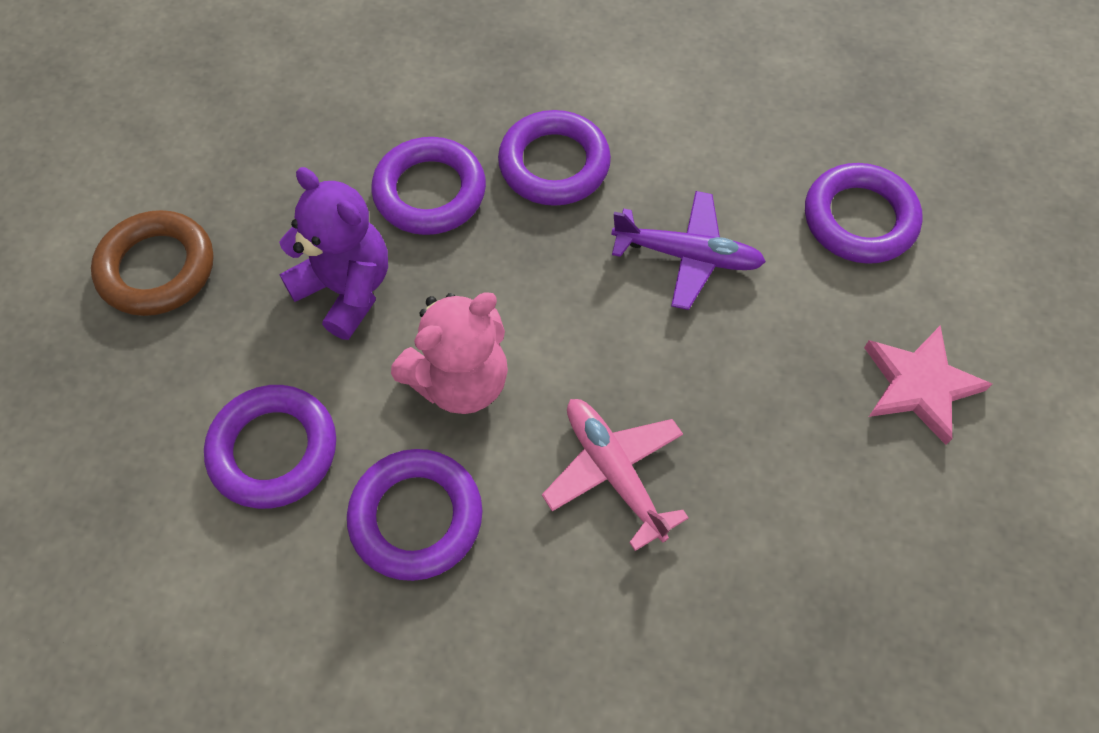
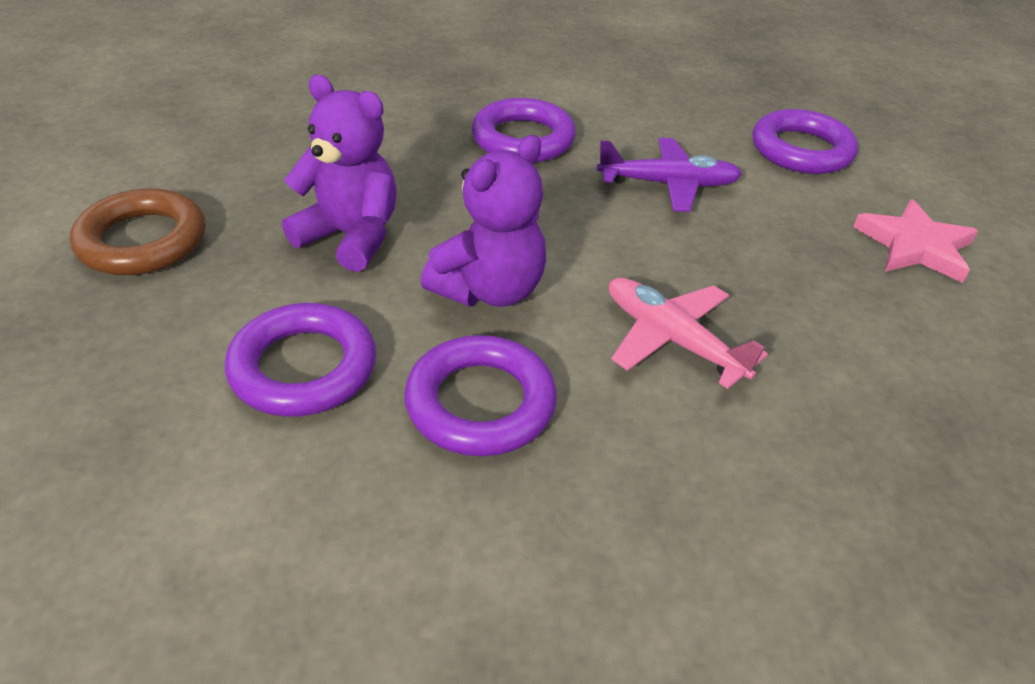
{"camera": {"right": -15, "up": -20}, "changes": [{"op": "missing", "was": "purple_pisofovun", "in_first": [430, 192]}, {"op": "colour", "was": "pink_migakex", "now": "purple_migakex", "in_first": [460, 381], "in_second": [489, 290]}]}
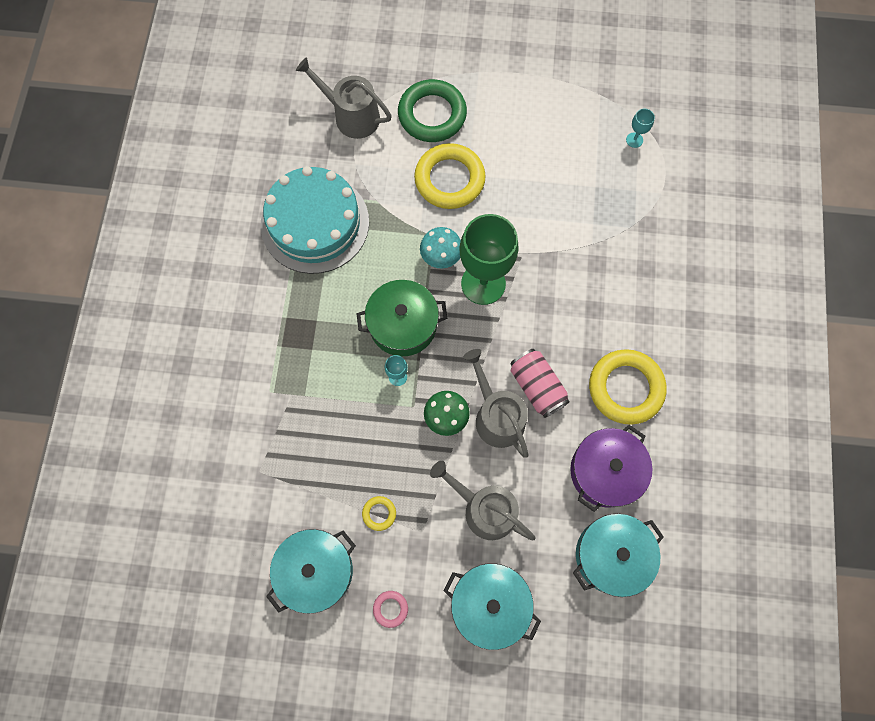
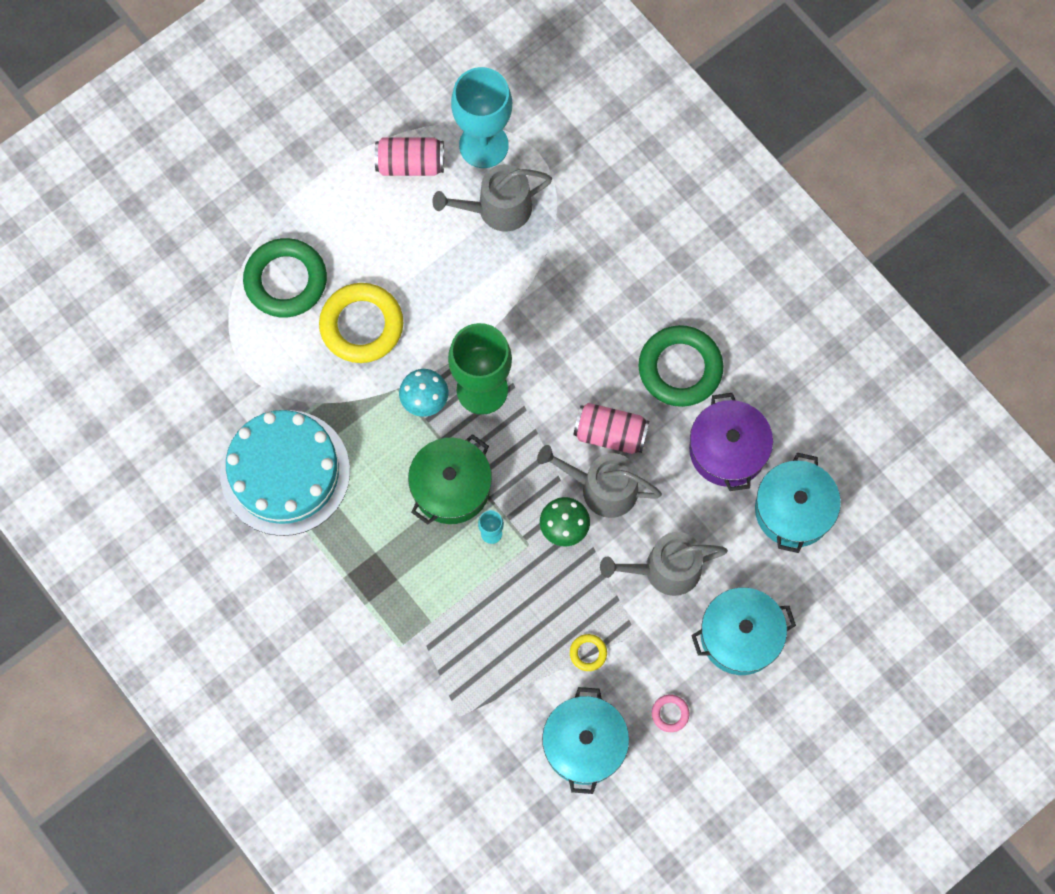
{"camera": {"right": -45, "up": 0}, "changes": [{"op": "appeared", "now": "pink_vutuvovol", "in_second": [410, 164]}, {"op": "relocated", "was": "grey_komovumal", "in_first": [352, 116], "in_second": [498, 209]}, {"op": "colour", "was": "yellow_pisofovun", "now": "green_pisofovun", "in_first": [625, 388], "in_second": [680, 368]}, {"op": "size", "was": "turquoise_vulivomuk", "in_first": [634, 140], "in_second": [483, 145], "ratio": 2.47}]}
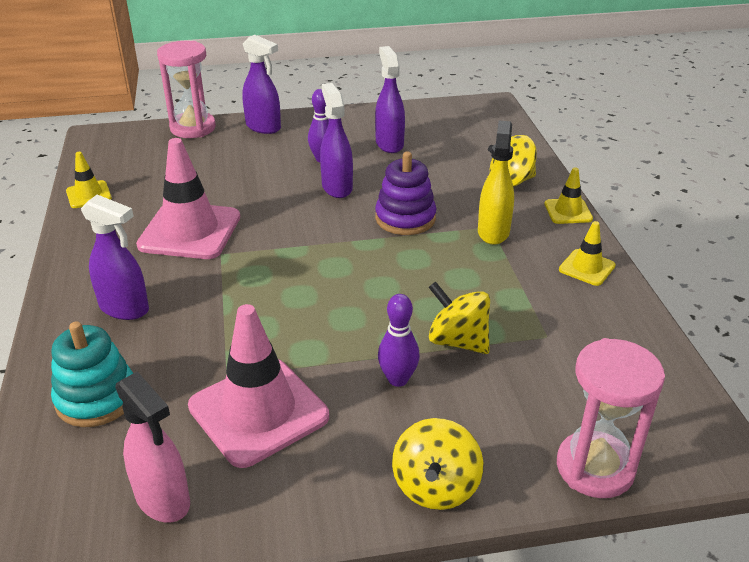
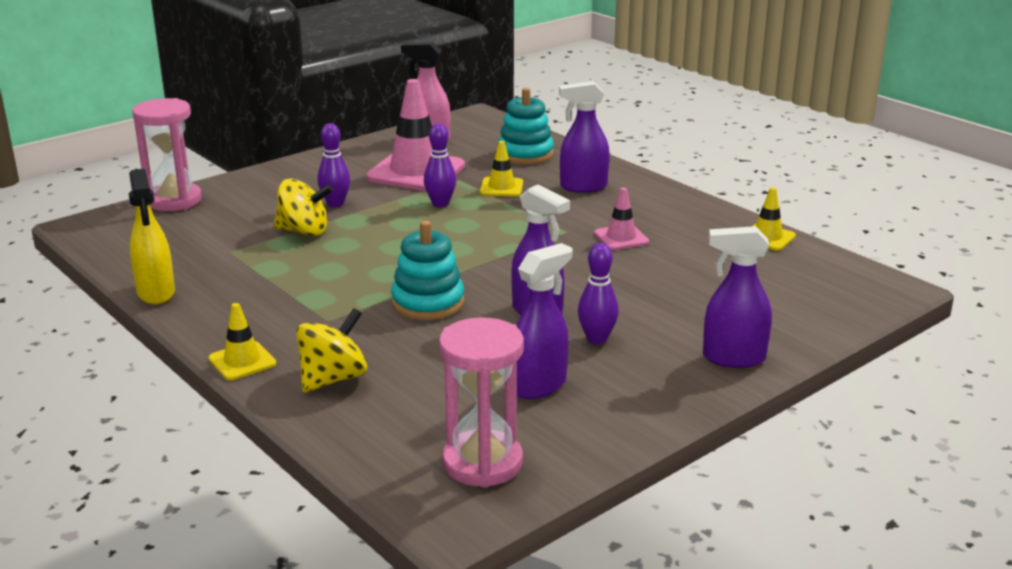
{"camera": {"right": 150, "up": -10}, "changes": [{"op": "missing", "was": "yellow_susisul", "in_first": [435, 486]}, {"op": "appeared", "now": "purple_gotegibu", "in_second": [440, 204]}, {"op": "relocated", "was": "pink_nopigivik", "in_first": [193, 128], "in_second": [482, 463]}, {"op": "relocated", "was": "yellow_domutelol", "in_first": [493, 232], "in_second": [156, 293]}, {"op": "relocated", "was": "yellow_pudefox", "in_first": [587, 268], "in_second": [501, 187]}, {"op": "colour", "was": "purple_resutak", "now": "turquoise_resutak", "in_first": [405, 218], "in_second": [428, 303]}, {"op": "spun", "was": "purple_domutelol", "in_first": [389, 144], "in_second": [539, 385], "clockwise": -90}, {"op": "size", "was": "pink_pudefox", "in_first": [190, 231], "in_second": [621, 238], "ratio": 0.5}]}
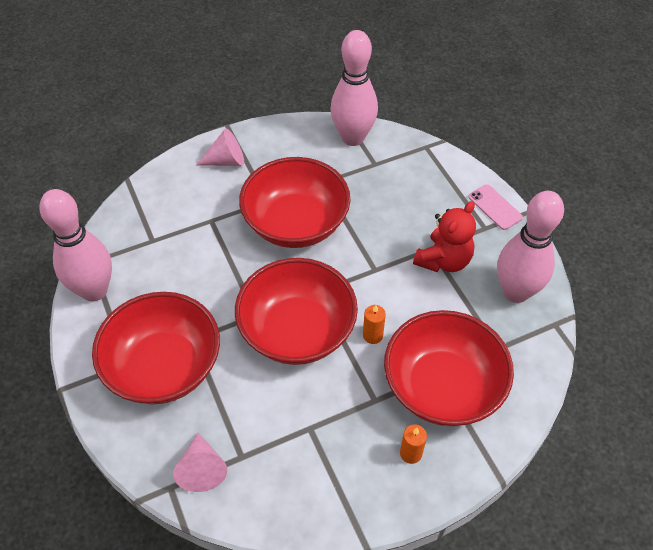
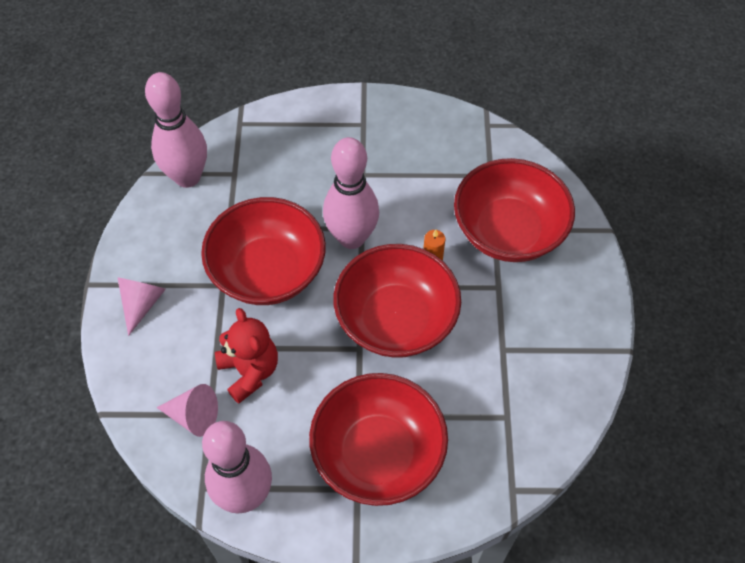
{"camera": {"right": -65, "up": 5}, "changes": [{"op": "missing", "was": "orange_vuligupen", "in_first": [410, 453]}, {"op": "missing", "was": "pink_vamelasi", "in_first": [495, 207]}, {"op": "relocated", "was": "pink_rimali", "in_first": [202, 469], "in_second": [194, 416]}, {"op": "relocated", "was": "red_migakex", "in_first": [443, 260], "in_second": [249, 371]}, {"op": "relocated", "was": "pink_gotegibu", "in_first": [515, 292], "in_second": [352, 238]}]}
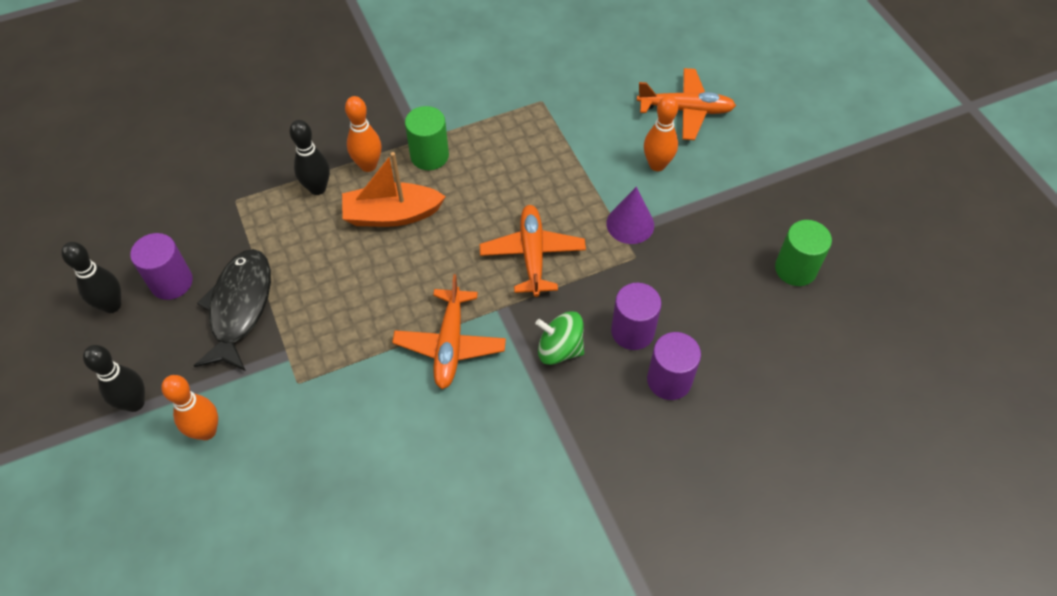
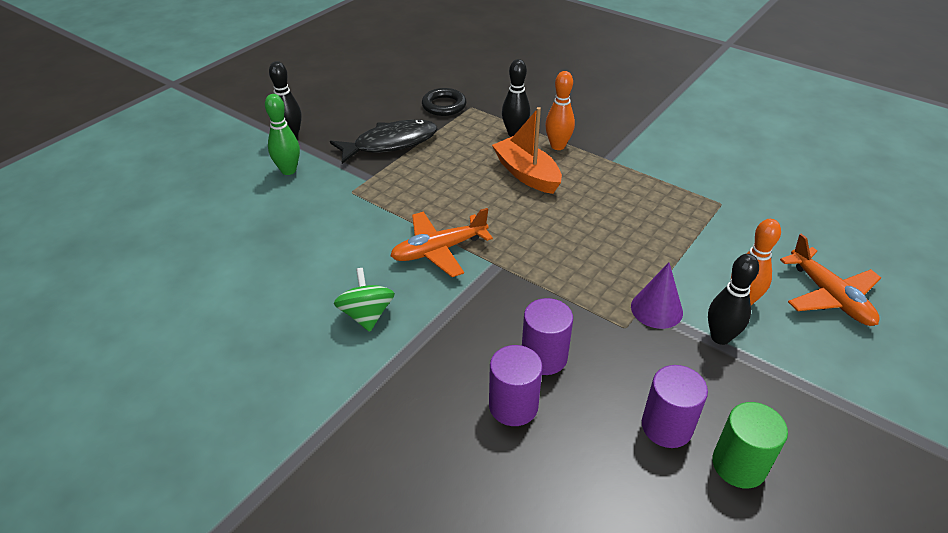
{"camera": {"right": 60, "up": -15}, "changes": [{"op": "missing", "was": "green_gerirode", "in_first": [429, 156]}, {"op": "missing", "was": "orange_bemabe", "in_first": [532, 255]}, {"op": "appeared", "now": "black_pisofovun", "in_second": [444, 106]}, {"op": "relocated", "was": "black_gotegibu", "in_first": [112, 305], "in_second": [720, 337]}, {"op": "relocated", "was": "purple_gerirode", "in_first": [171, 282], "in_second": [666, 426]}, {"op": "relocated", "was": "green_susisul", "in_first": [559, 349], "in_second": [367, 315]}, {"op": "colour", "was": "orange_gotegibu", "now": "green_gotegibu", "in_first": [206, 431], "in_second": [288, 170]}]}
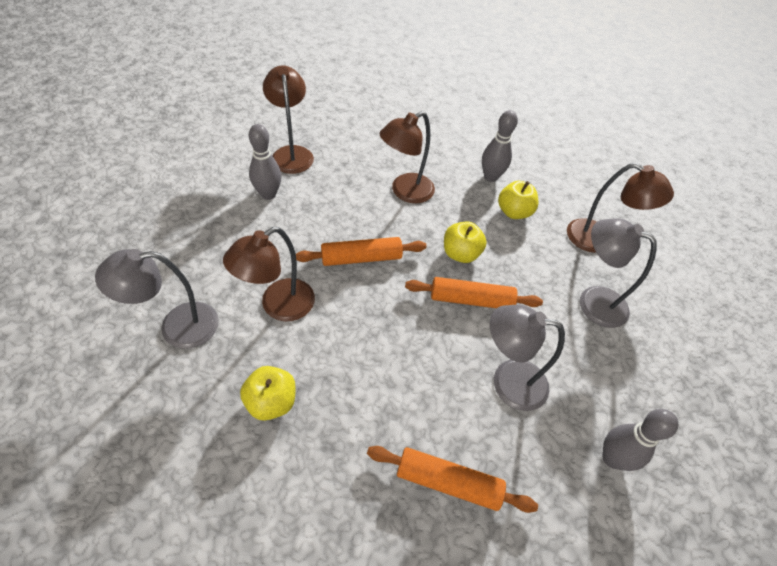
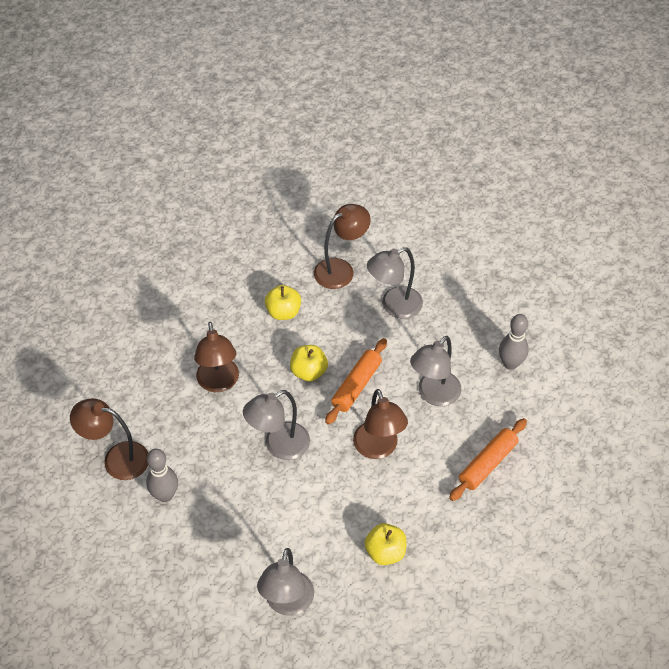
{"camera": {"right": -60, "up": 0}, "changes": [{"op": "missing", "was": "grey_gotegibu", "in_first": [490, 177]}, {"op": "relocated", "was": "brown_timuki", "in_first": [278, 306], "in_second": [378, 448]}, {"op": "exchanged", "was": "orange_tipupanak", "now": "grey_timuki", "in_first": [361, 258], "in_second": [279, 446]}]}
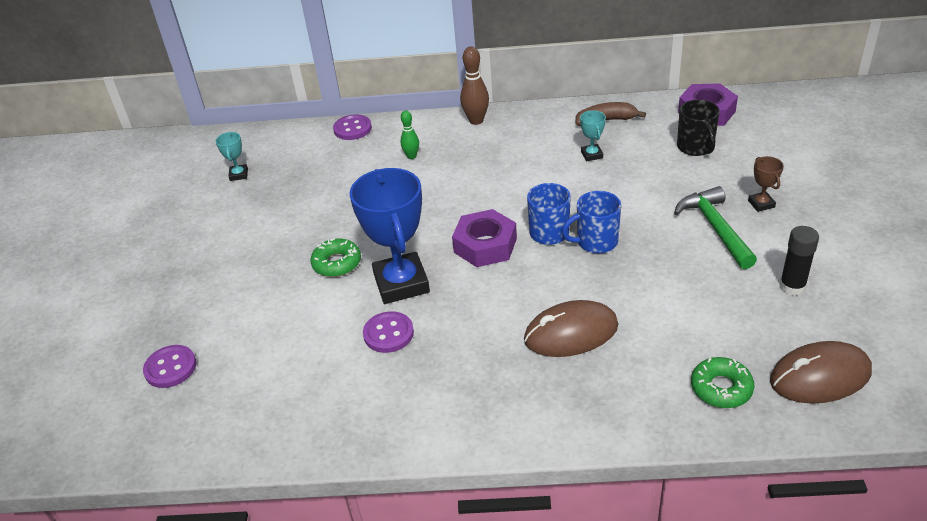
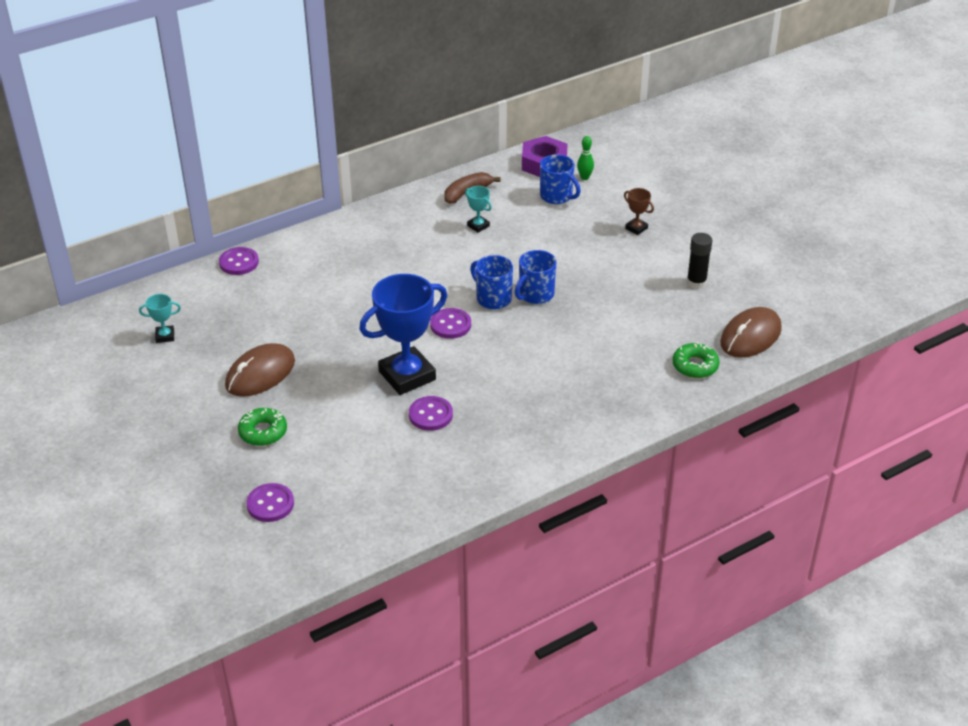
{"camera": {"right": -35, "up": 0}, "changes": [{"op": "missing", "was": "brown_gotegibu", "in_first": [476, 120]}, {"op": "missing", "was": "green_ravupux", "in_first": [715, 228]}, {"op": "relocated", "was": "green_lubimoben", "in_first": [337, 263], "in_second": [263, 432]}, {"op": "relocated", "was": "green_gotegibu", "in_first": [411, 156], "in_second": [584, 177]}, {"op": "relocated", "was": "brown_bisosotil", "in_first": [571, 333], "in_second": [260, 374]}, {"op": "exchanged", "was": "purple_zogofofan", "now": "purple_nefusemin", "in_first": [485, 245], "in_second": [450, 325]}, {"op": "colour", "was": "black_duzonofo", "now": "blue_duzonofo", "in_first": [695, 147], "in_second": [557, 196]}, {"op": "spun", "was": "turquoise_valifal", "in_first": [239, 175], "in_second": [165, 336], "clockwise": -60}, {"op": "spun", "was": "blue_valifal", "in_first": [401, 283], "in_second": [407, 375], "clockwise": -75}]}
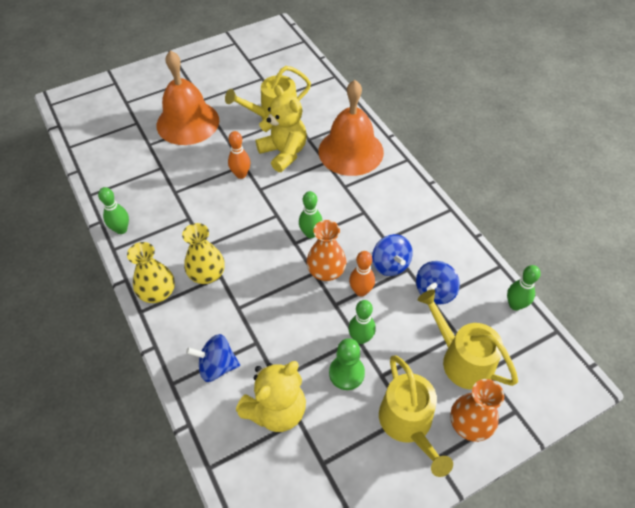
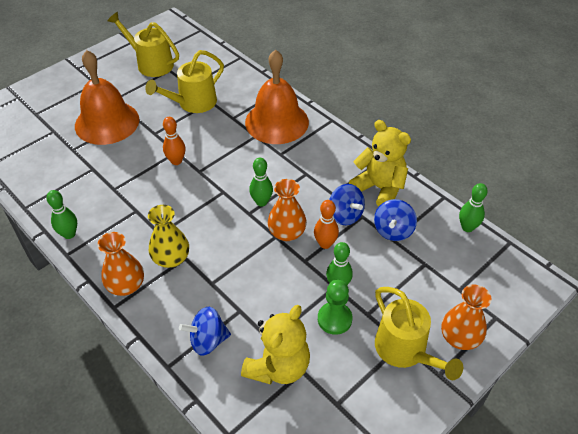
{"camera": {"right": -15, "up": -5}, "changes": [{"op": "relocated", "was": "yellow_migakex", "in_first": [284, 153], "in_second": [379, 188]}, {"op": "relocated", "was": "yellow_komovumal", "in_first": [461, 359], "in_second": [151, 63]}, {"op": "colour", "was": "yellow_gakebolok", "now": "orange_gakebolok", "in_first": [157, 292], "in_second": [126, 285]}]}
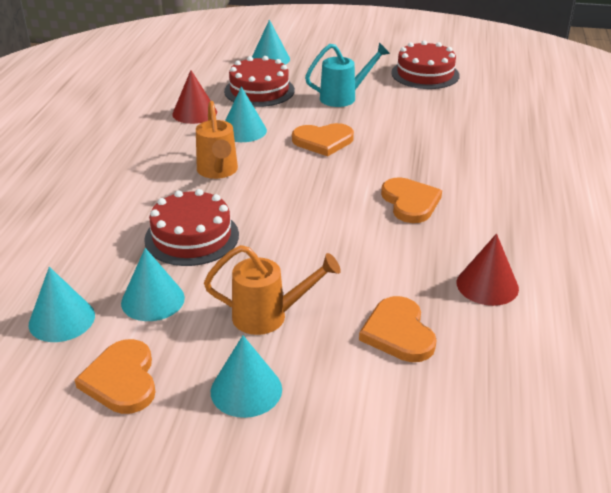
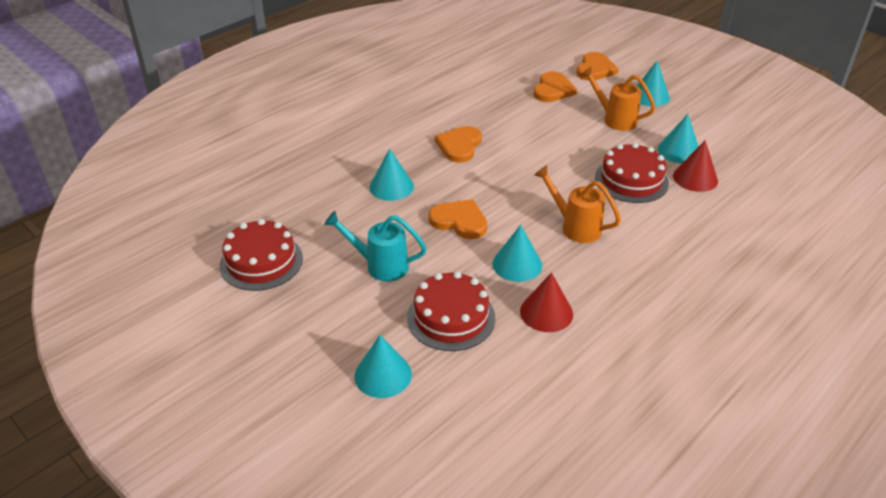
{"camera": {"right": -145, "up": 5}, "changes": [{"op": "relocated", "was": "turquoise_rimali", "in_first": [62, 319], "in_second": [391, 187]}, {"op": "relocated", "was": "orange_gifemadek", "in_first": [122, 380], "in_second": [595, 69]}, {"op": "relocated", "was": "red_rimali", "in_first": [487, 285], "in_second": [695, 178]}, {"op": "spun", "was": "orange_komovumal", "in_first": [218, 172], "in_second": [575, 227], "clockwise": -75}]}
